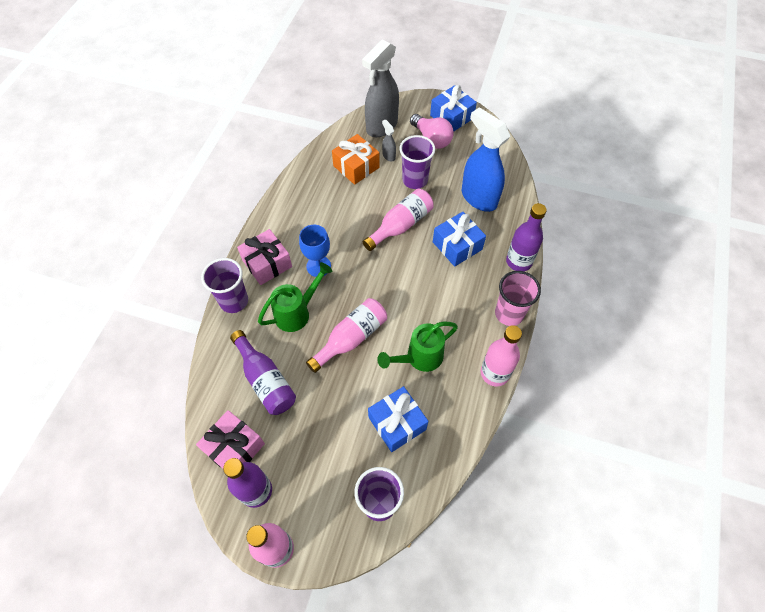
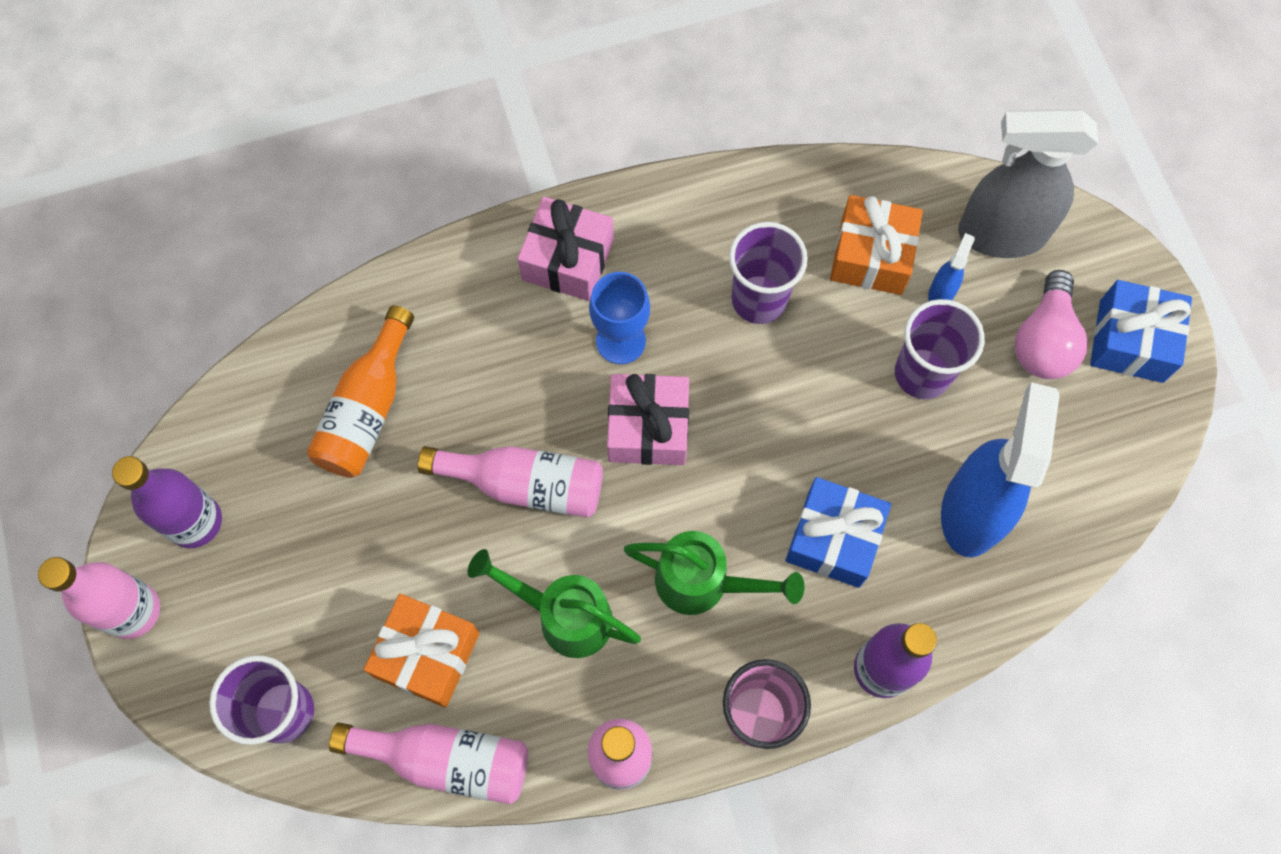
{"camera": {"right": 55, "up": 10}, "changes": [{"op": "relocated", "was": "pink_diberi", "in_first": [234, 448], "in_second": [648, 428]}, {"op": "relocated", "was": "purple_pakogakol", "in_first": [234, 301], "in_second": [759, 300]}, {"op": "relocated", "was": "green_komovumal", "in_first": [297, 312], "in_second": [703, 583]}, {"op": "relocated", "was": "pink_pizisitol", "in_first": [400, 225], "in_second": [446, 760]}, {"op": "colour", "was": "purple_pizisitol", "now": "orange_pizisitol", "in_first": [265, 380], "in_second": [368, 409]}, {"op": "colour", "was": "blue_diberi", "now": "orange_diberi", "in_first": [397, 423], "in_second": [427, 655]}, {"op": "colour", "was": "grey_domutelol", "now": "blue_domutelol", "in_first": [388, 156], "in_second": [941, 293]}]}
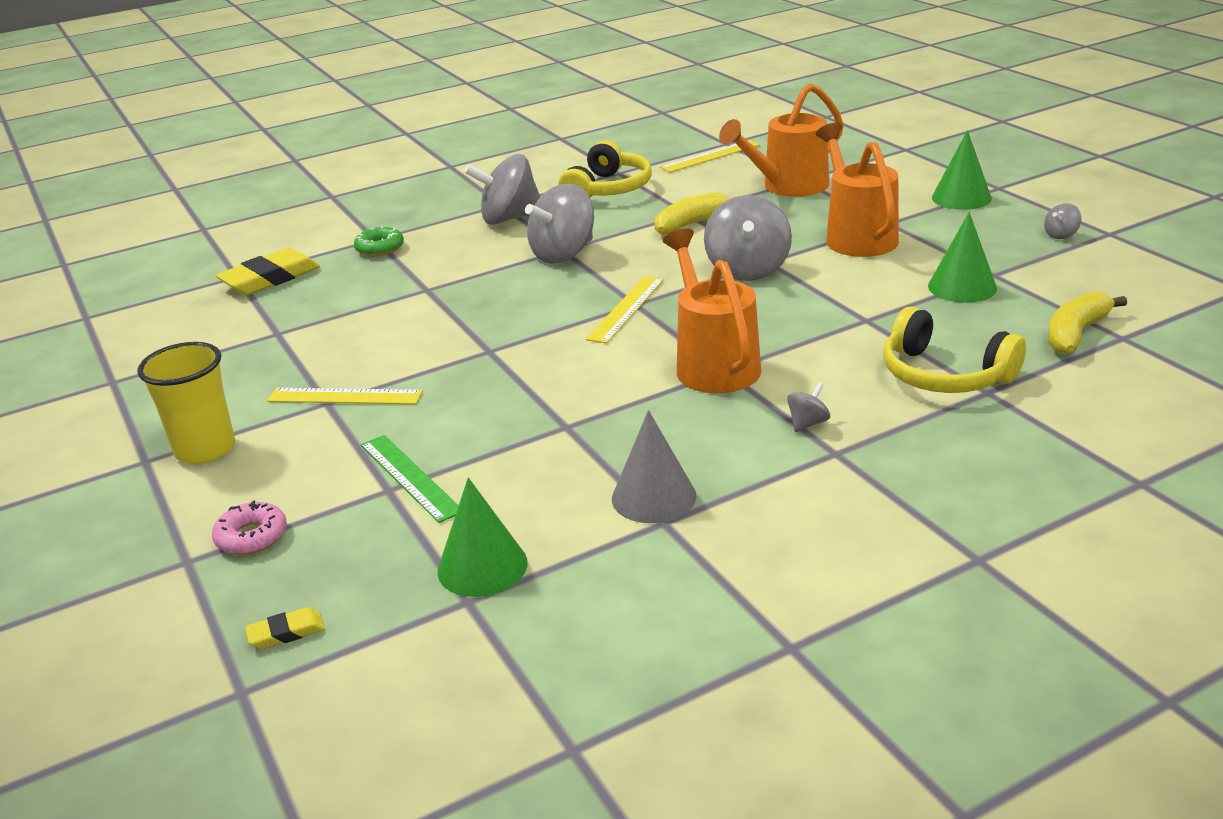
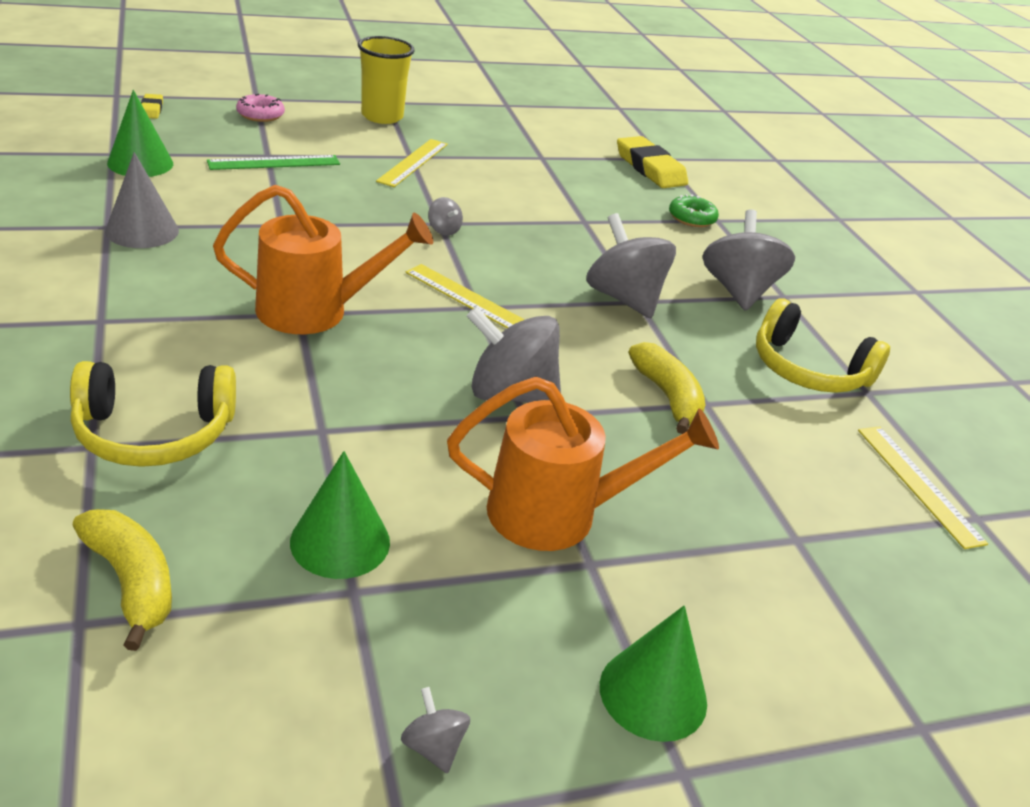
{"camera": {"right": 95, "up": 5}, "changes": [{"op": "missing", "was": "orange_komovumal", "in_first": [787, 187]}, {"op": "relocated", "was": "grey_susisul", "in_first": [808, 423], "in_second": [443, 230]}, {"op": "spun", "was": "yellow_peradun", "in_first": [944, 375], "in_second": [154, 432], "clockwise": -150}]}
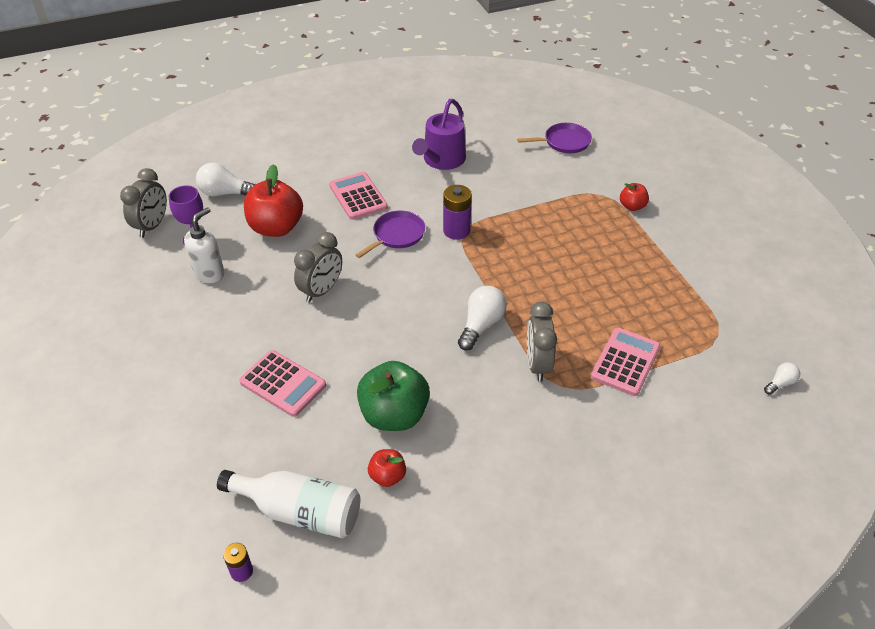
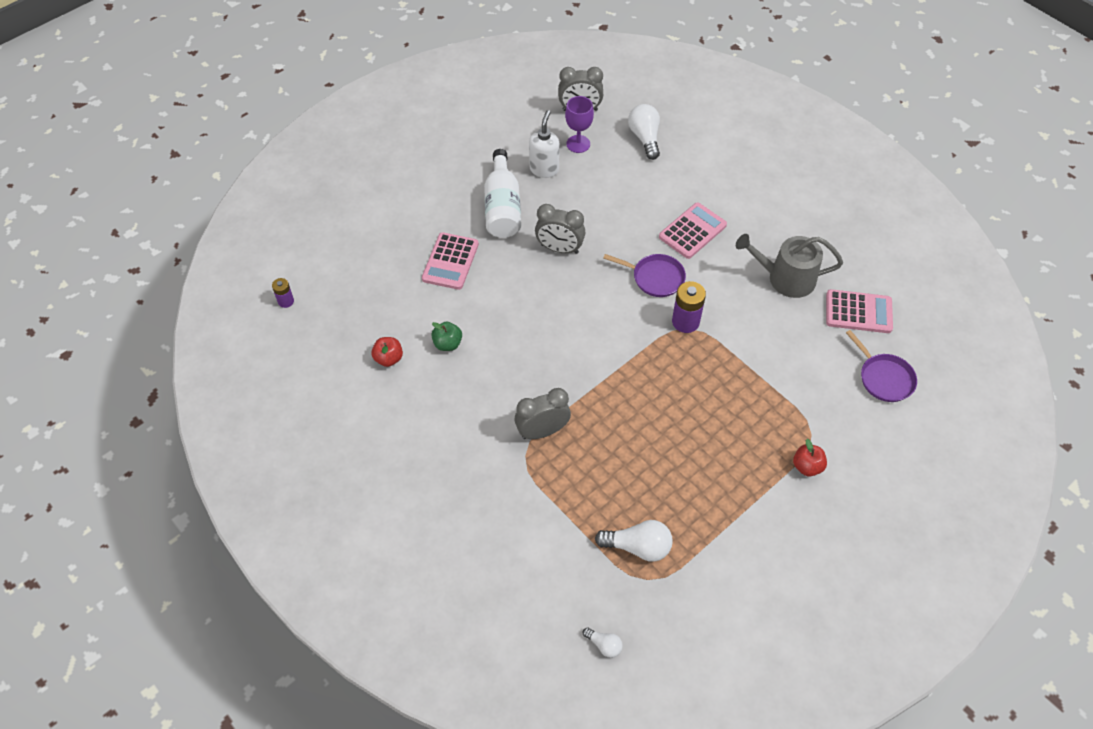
{"camera": {"right": 70, "up": 10}, "changes": [{"op": "missing", "was": "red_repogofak", "in_first": [276, 228]}, {"op": "relocated", "was": "white_pizisitol", "in_first": [299, 512], "in_second": [502, 207]}, {"op": "relocated", "was": "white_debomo", "in_first": [481, 325], "in_second": [638, 547]}, {"op": "relocated", "was": "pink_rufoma", "in_first": [625, 362], "in_second": [858, 312]}, {"op": "colour", "was": "purple_komovumal", "now": "grey_komovumal", "in_first": [442, 160], "in_second": [785, 278]}, {"op": "spun", "was": "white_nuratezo", "in_first": [209, 273], "in_second": [544, 169], "clockwise": -90}, {"op": "size", "was": "green_repogofak", "in_first": [394, 415], "in_second": [447, 344], "ratio": 0.5}]}
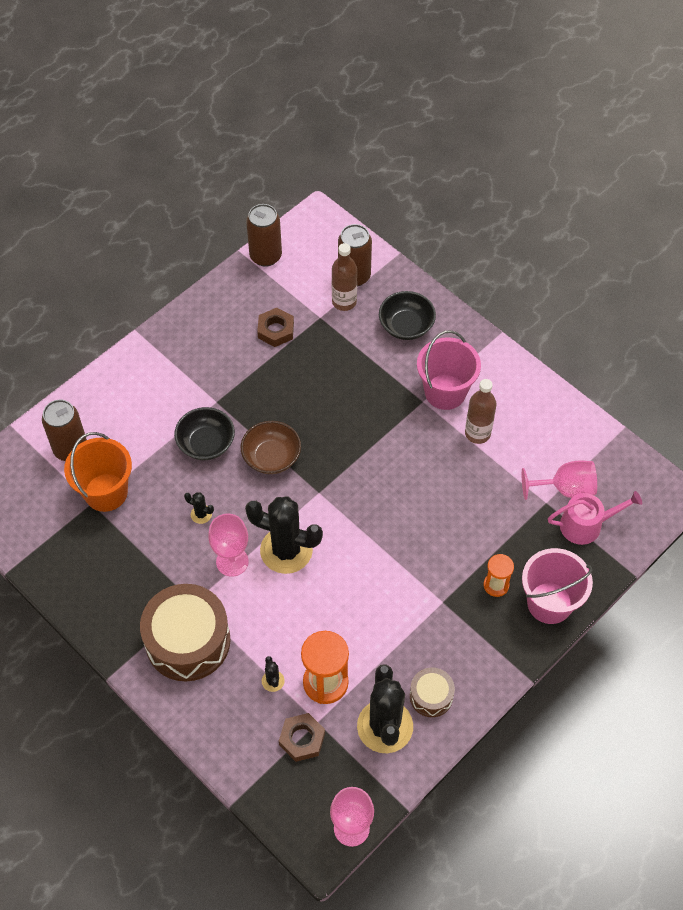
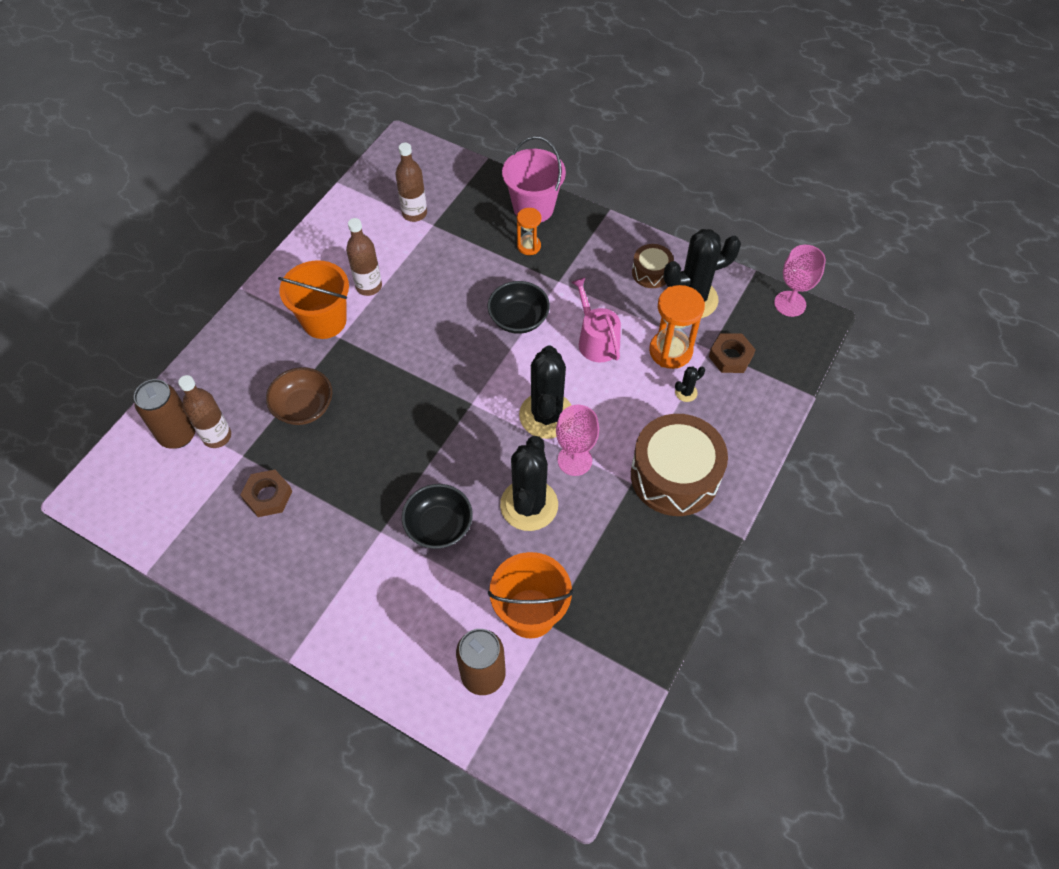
{"camera": {"right": -105, "up": 0}, "changes": [{"op": "missing", "was": "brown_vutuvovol", "in_first": [265, 256]}, {"op": "relocated", "was": "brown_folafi", "in_first": [271, 457], "in_second": [304, 407]}, {"op": "relocated", "was": "black_folafi", "in_first": [406, 326], "in_second": [518, 319]}, {"op": "relocated", "was": "pink_komovumal", "in_first": [586, 525], "in_second": [596, 340]}, {"op": "exchanged", "was": "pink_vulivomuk", "now": "brown_pizisitol", "in_first": [565, 488], "in_second": [414, 213]}, {"op": "colour", "was": "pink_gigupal", "now": "orange_gigupal", "in_first": [445, 392], "in_second": [324, 321]}, {"op": "size", "was": "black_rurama", "in_first": [201, 514], "in_second": [529, 505], "ratio": 2.41}]}
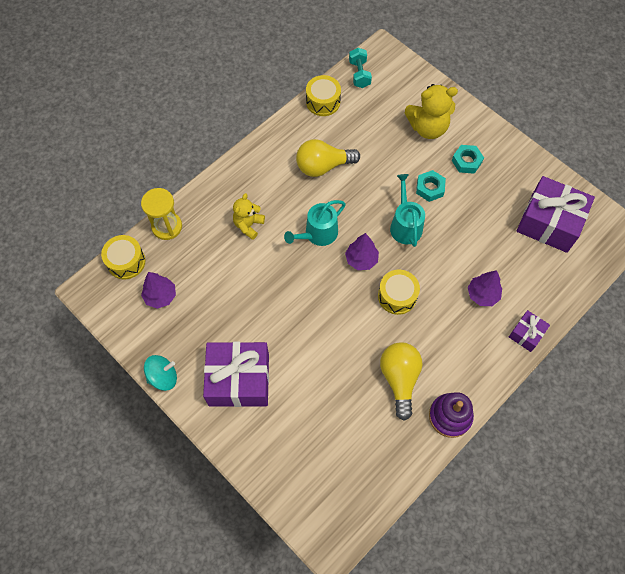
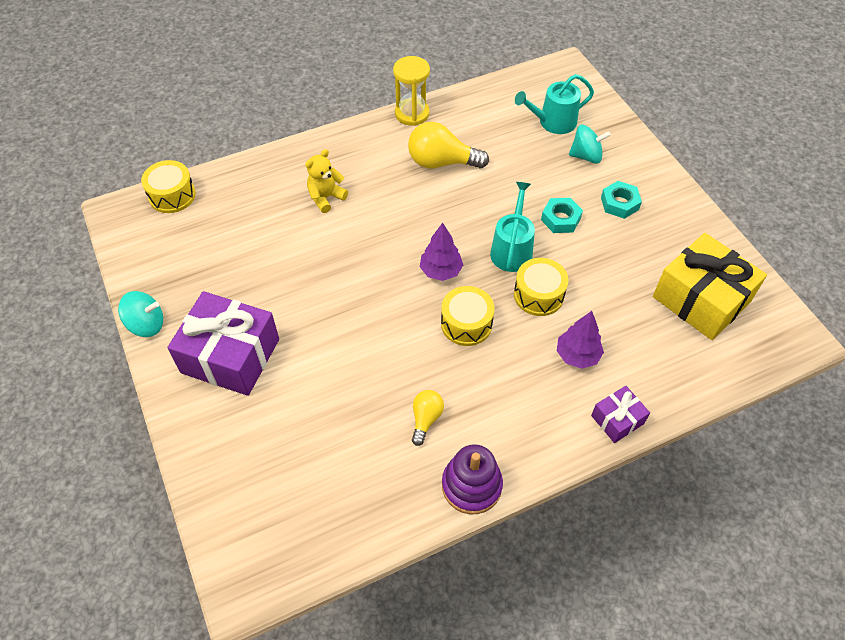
{"camera": {"right": 20, "up": -10}, "changes": [{"op": "missing", "was": "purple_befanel", "in_first": [160, 296]}, {"op": "missing", "was": "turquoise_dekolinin", "in_first": [359, 74]}, {"op": "relocated", "was": "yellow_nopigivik", "in_first": [167, 226], "in_second": [412, 114]}, {"op": "relocated", "was": "turquoise_komovumal", "in_first": [318, 234], "in_second": [553, 122]}, {"op": "relocated", "was": "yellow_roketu", "in_first": [323, 102], "in_second": [538, 295]}, {"op": "exchanged", "was": "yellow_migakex", "now": "turquoise_susisul", "in_first": [428, 127], "in_second": [586, 156]}, {"op": "colour", "was": "purple_diberi", "now": "yellow_diberi", "in_first": [549, 223], "in_second": [701, 299]}, {"op": "size", "was": "yellow_debomo", "in_first": [399, 379], "in_second": [426, 419], "ratio": 0.55}]}
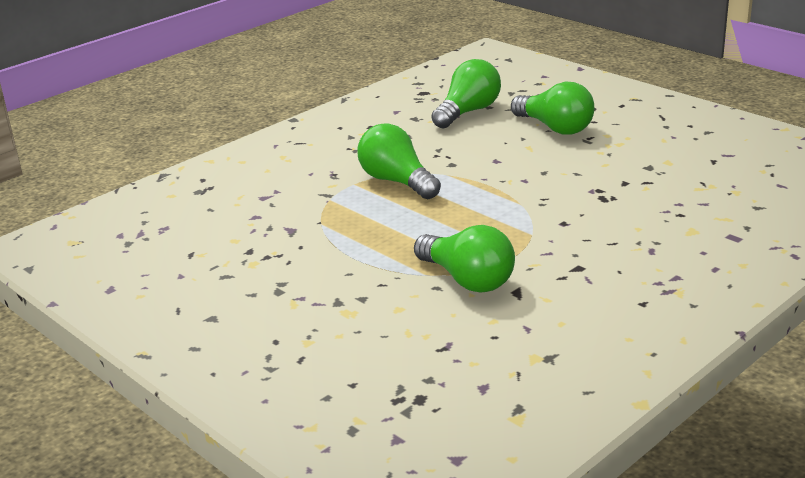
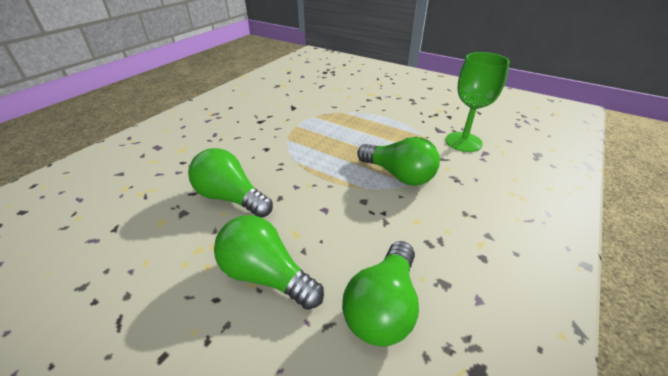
{"camera": {"right": 165, "up": 10}, "changes": [{"op": "appeared", "now": "green_vulivomuk", "in_second": [463, 142]}, {"op": "relocated", "was": "green_debomo", "in_first": [467, 280], "in_second": [231, 198]}]}
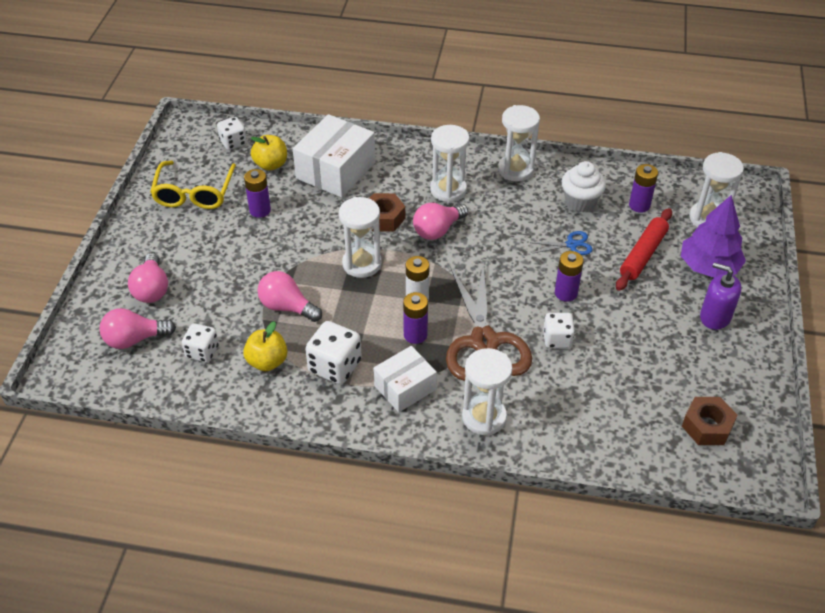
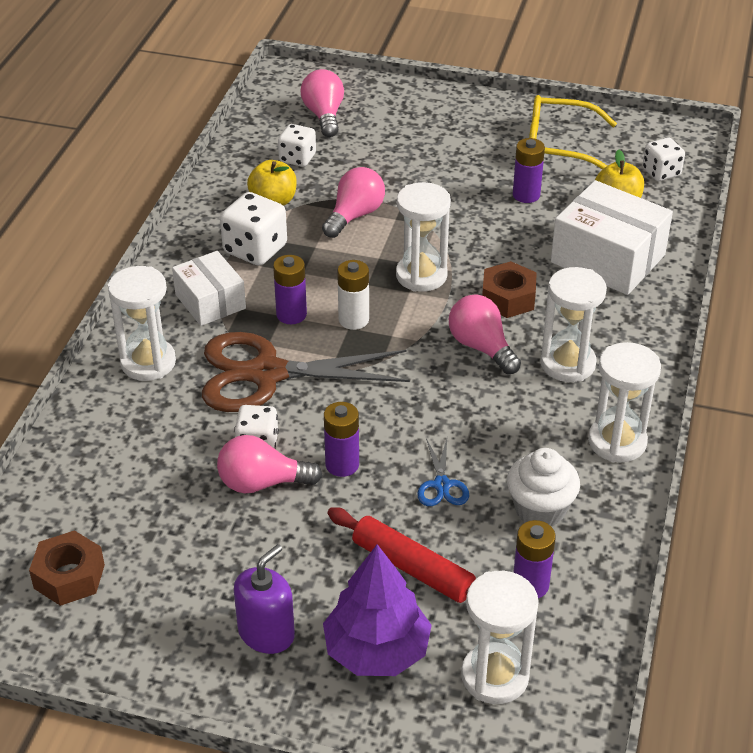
{"camera": {"right": 95, "up": -5}, "changes": [{"op": "relocated", "was": "pink_debomo", "in_first": [152, 289], "in_second": [262, 483]}]}
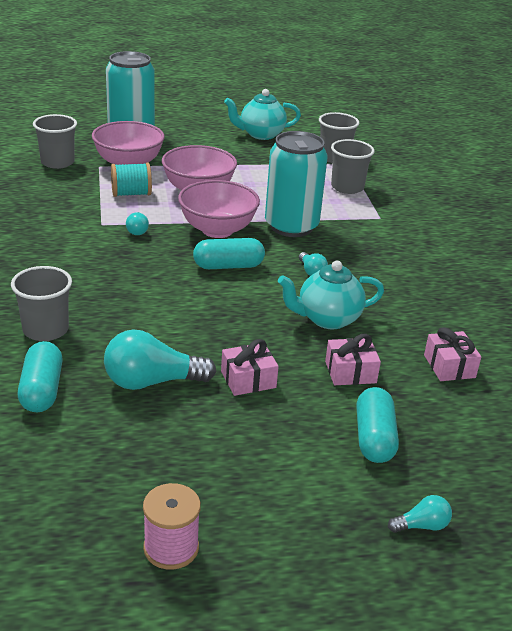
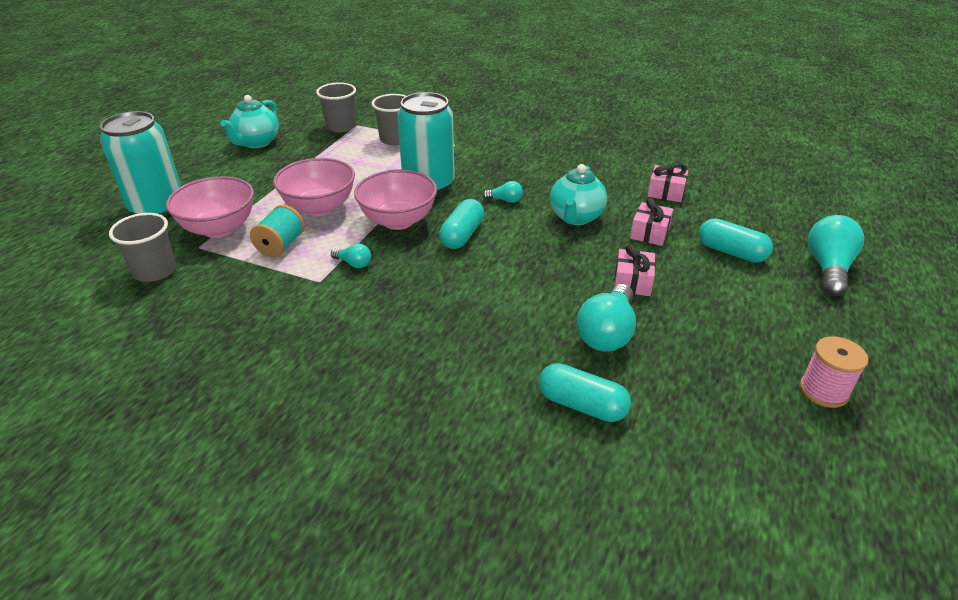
{"camera": {"right": -55, "up": 5}, "changes": [{"op": "missing", "was": "grey_pakogakol", "in_first": [45, 330]}, {"op": "size", "was": "turquoise_debomo", "in_first": [421, 526], "in_second": [828, 268], "ratio": 2.02}]}
